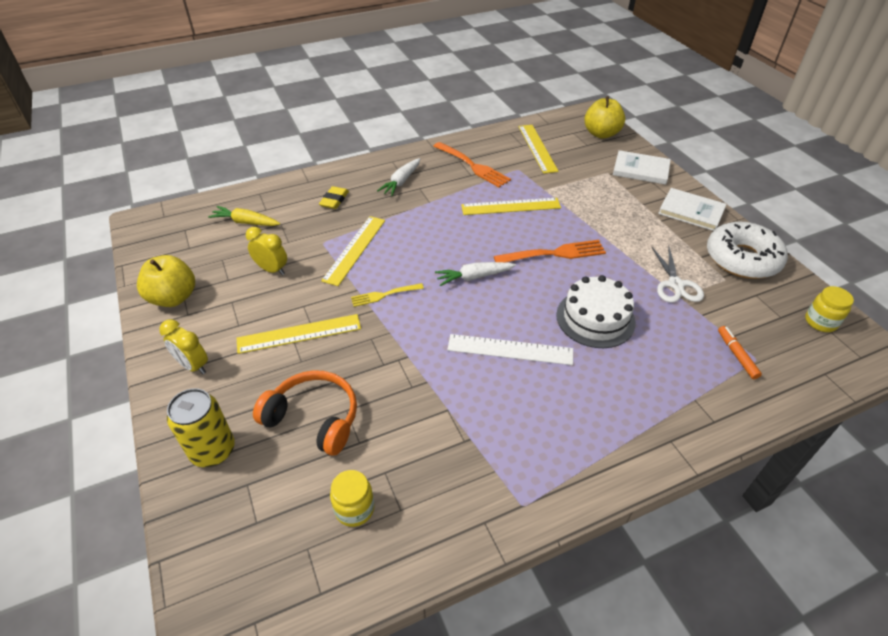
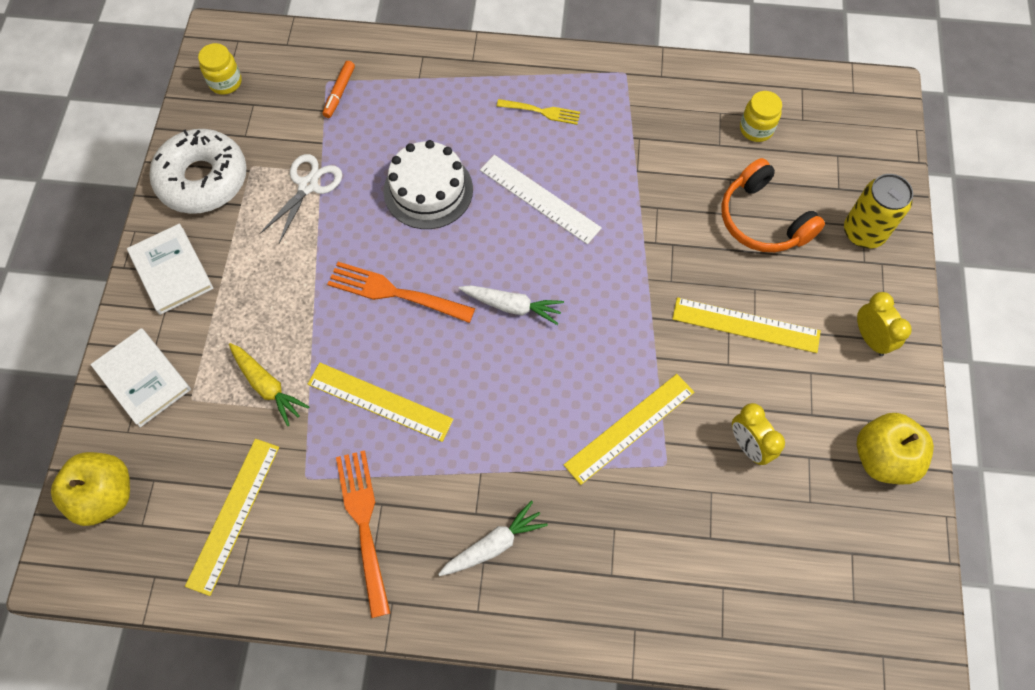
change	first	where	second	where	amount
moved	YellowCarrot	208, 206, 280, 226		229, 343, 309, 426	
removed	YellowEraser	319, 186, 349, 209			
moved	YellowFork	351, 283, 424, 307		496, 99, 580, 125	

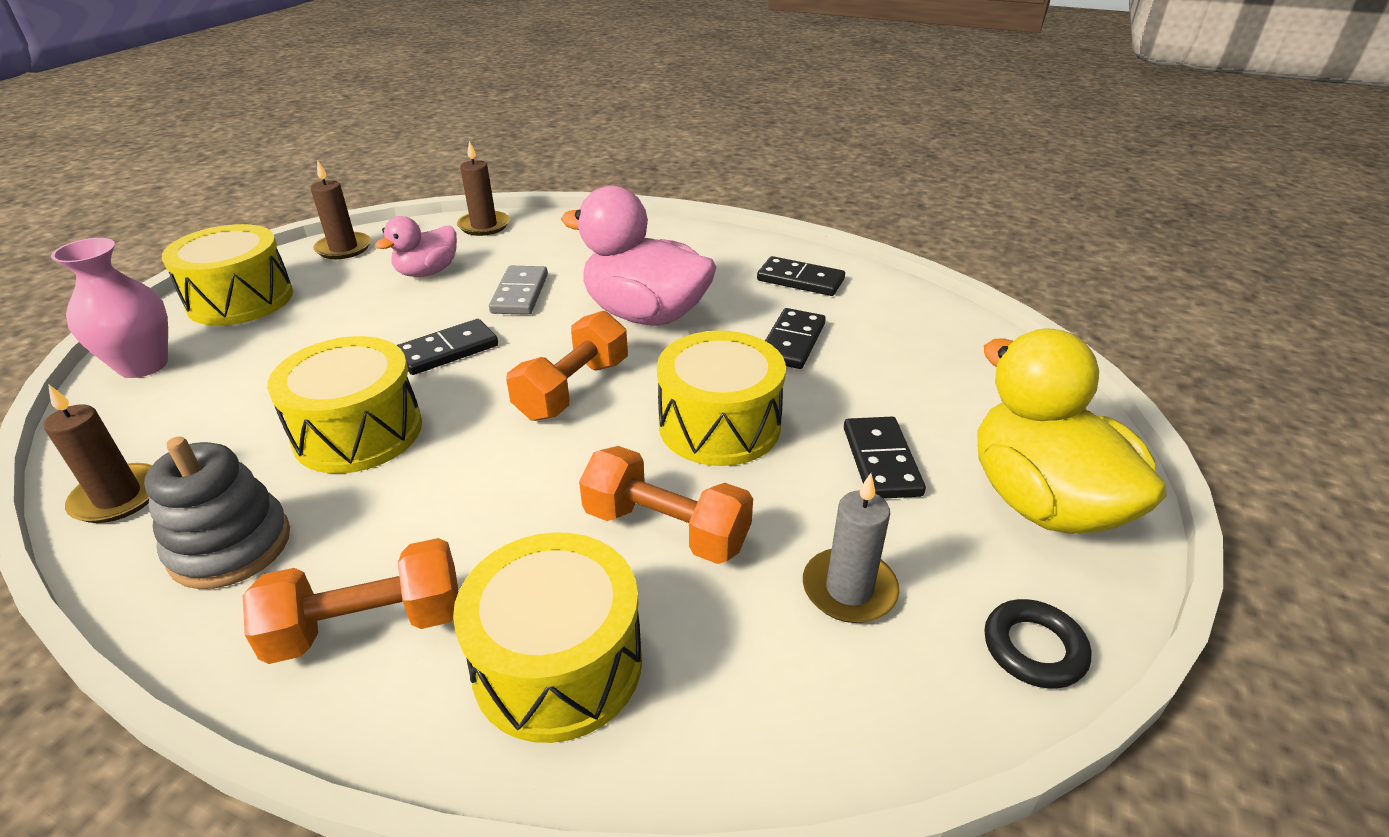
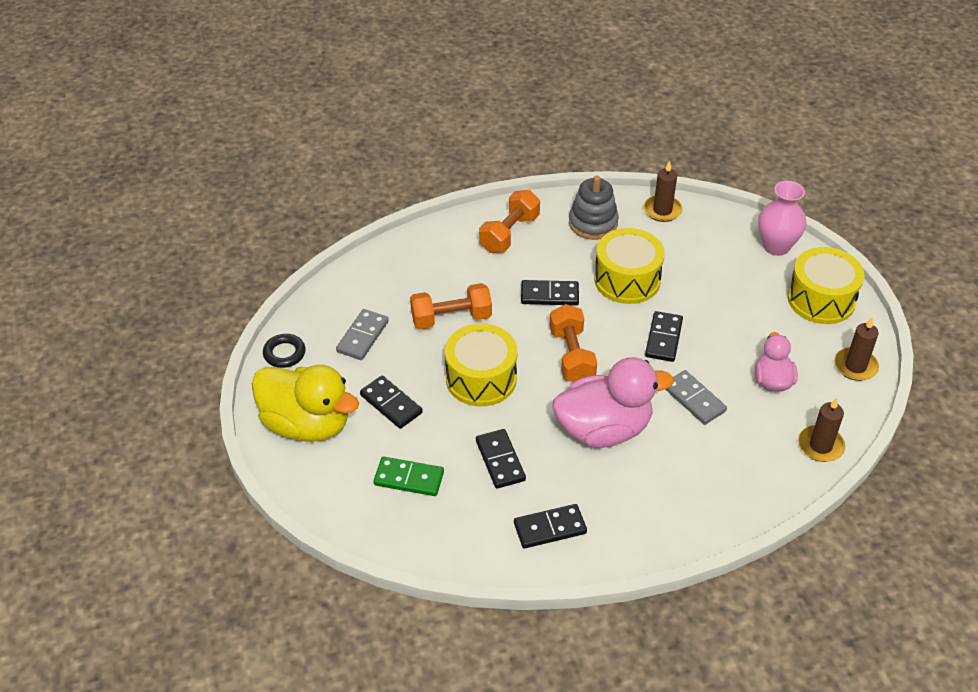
change	first	where	second	where	amount
removed	YellowDrum	453, 532, 642, 743			
replaced	GreyCandle	803, 473, 899, 623	GreyDomino	336, 309, 389, 360	
added			GreenDomino	373, 457, 444, 496	
added			BlackDomino	521, 280, 579, 306	

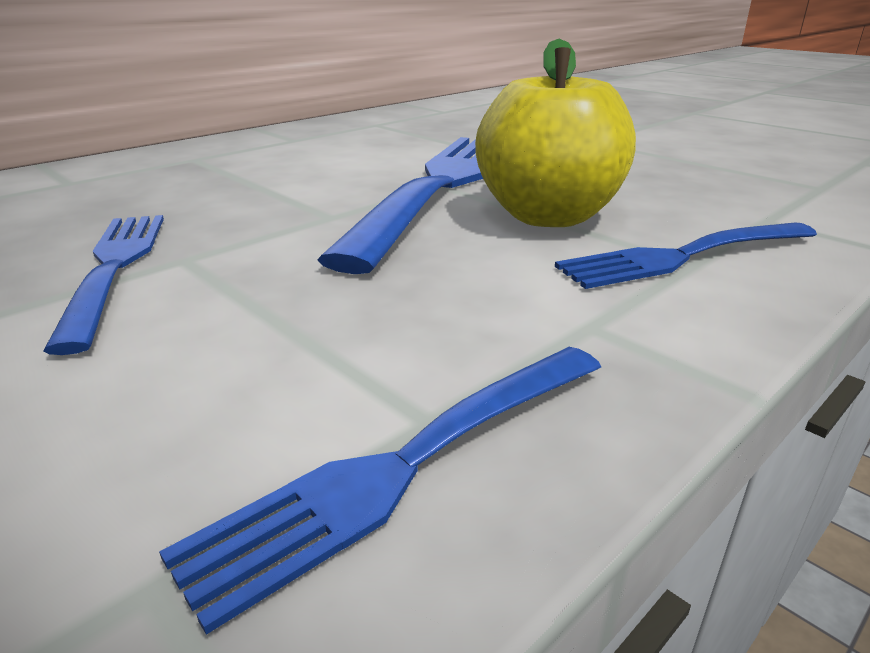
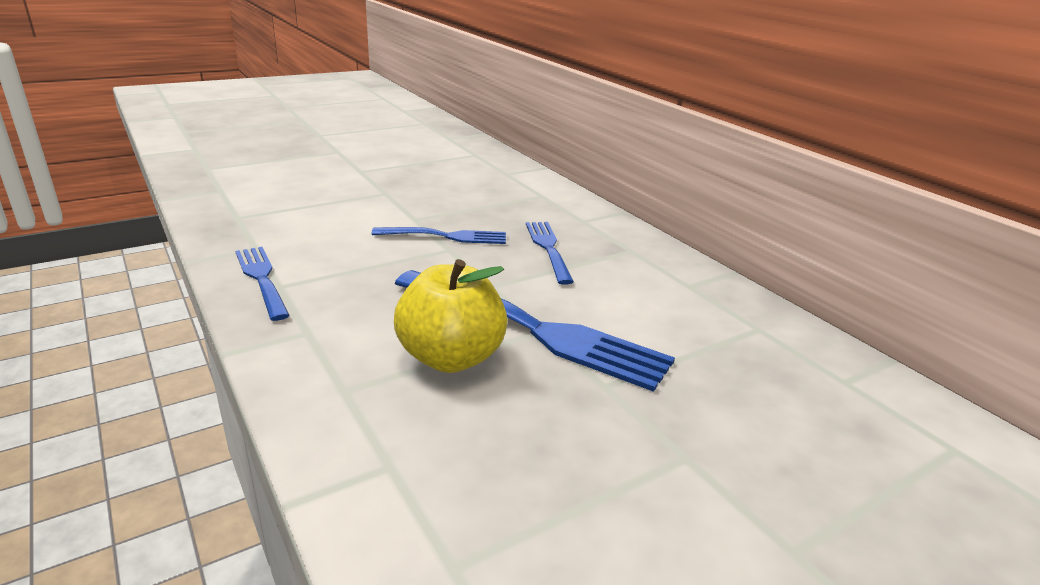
change	first	where	second	where	amount
moved	BlueFork	555, 222, 817, 289		526, 222, 574, 285	

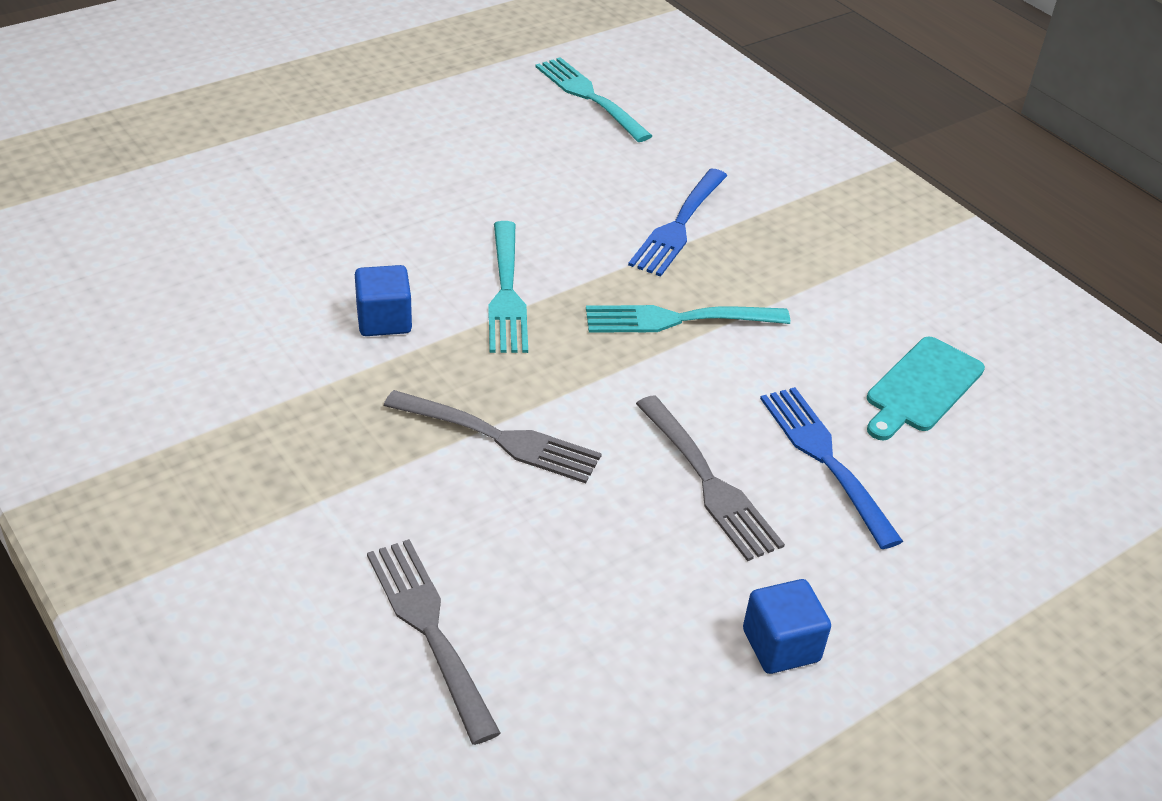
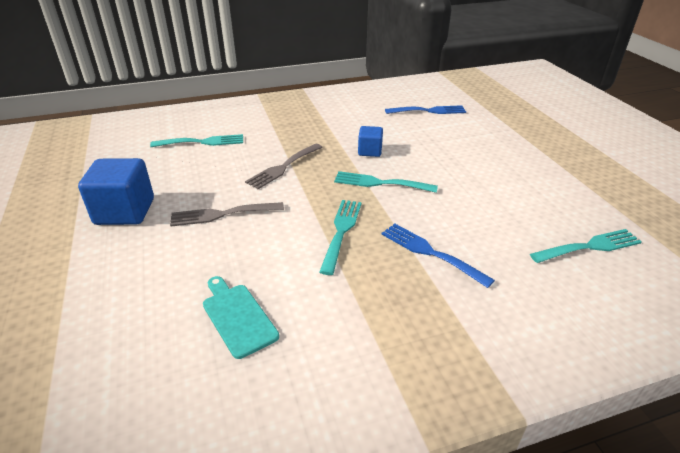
change	first	where	second	where	amount
recoloured	GreyFork	367, 539, 501, 745	TurquoiseFork	150, 134, 243, 147	
resized	BlueCube	743, 579, 831, 674		78, 158, 154, 225	x1.80
moved	BlueFork	760, 387, 903, 549		385, 105, 466, 114	

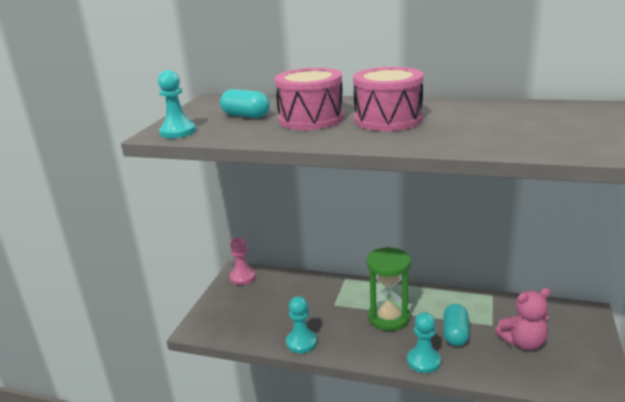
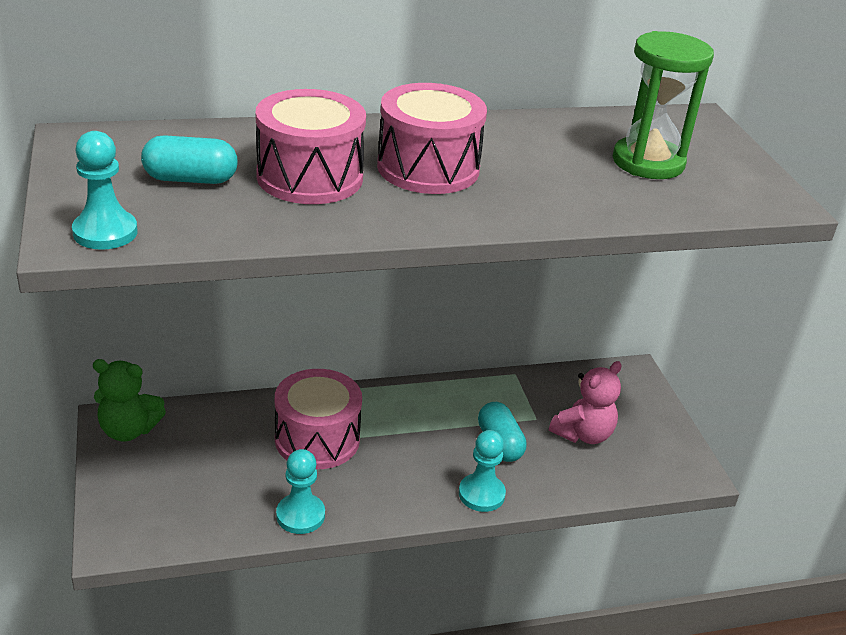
change	first	where	second	where	amount
replaced	PinkPawn	230, 237, 256, 285	GreenTeddyBear	93, 359, 166, 442	
moved	GreenHourglass	367, 247, 411, 331		613, 31, 714, 179	
added			PinkDrum	275, 369, 362, 469	

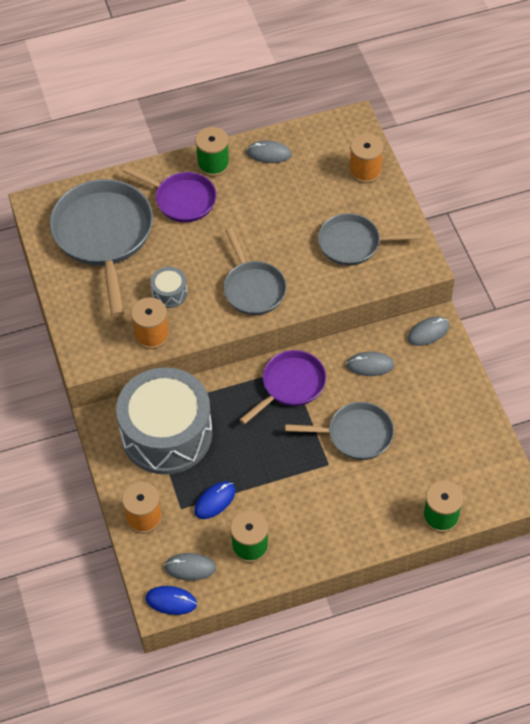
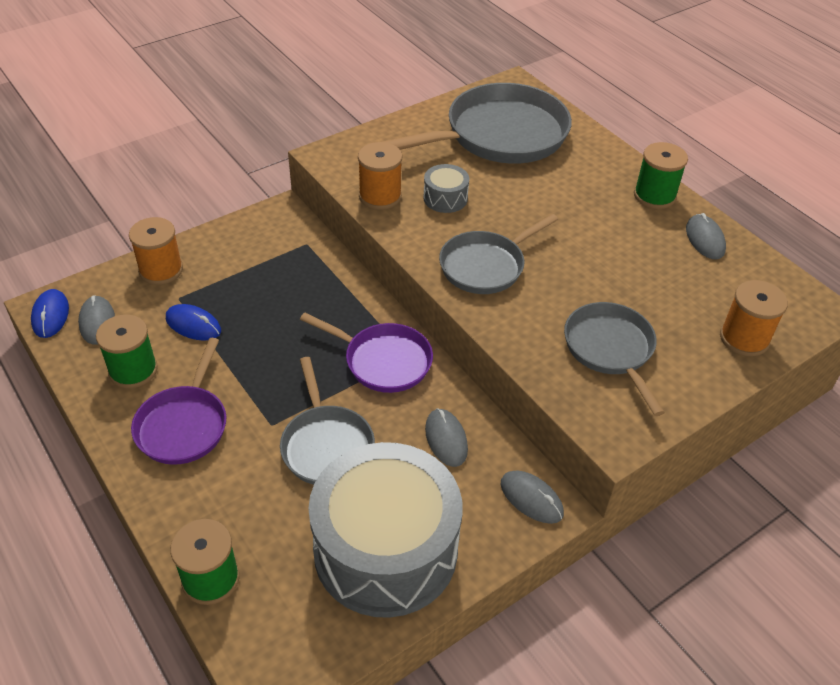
change	first	where	second	where	amount
moved	GreyDrum	116, 367, 212, 475		308, 442, 463, 618	
moved	PurplePan	123, 166, 216, 222		131, 338, 226, 465	

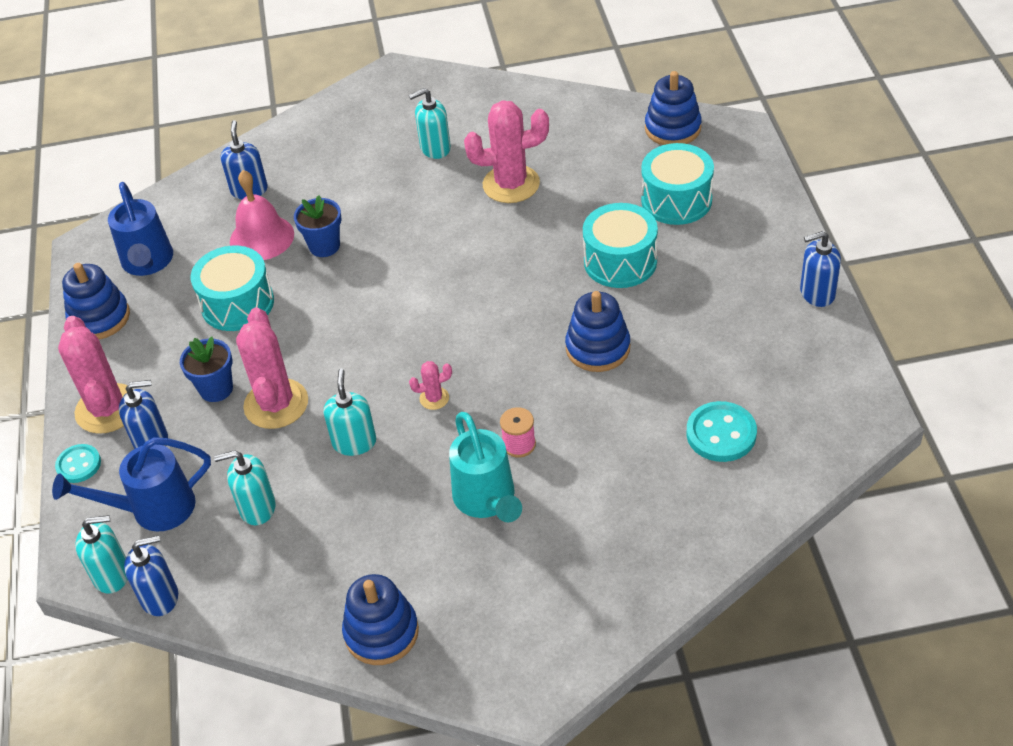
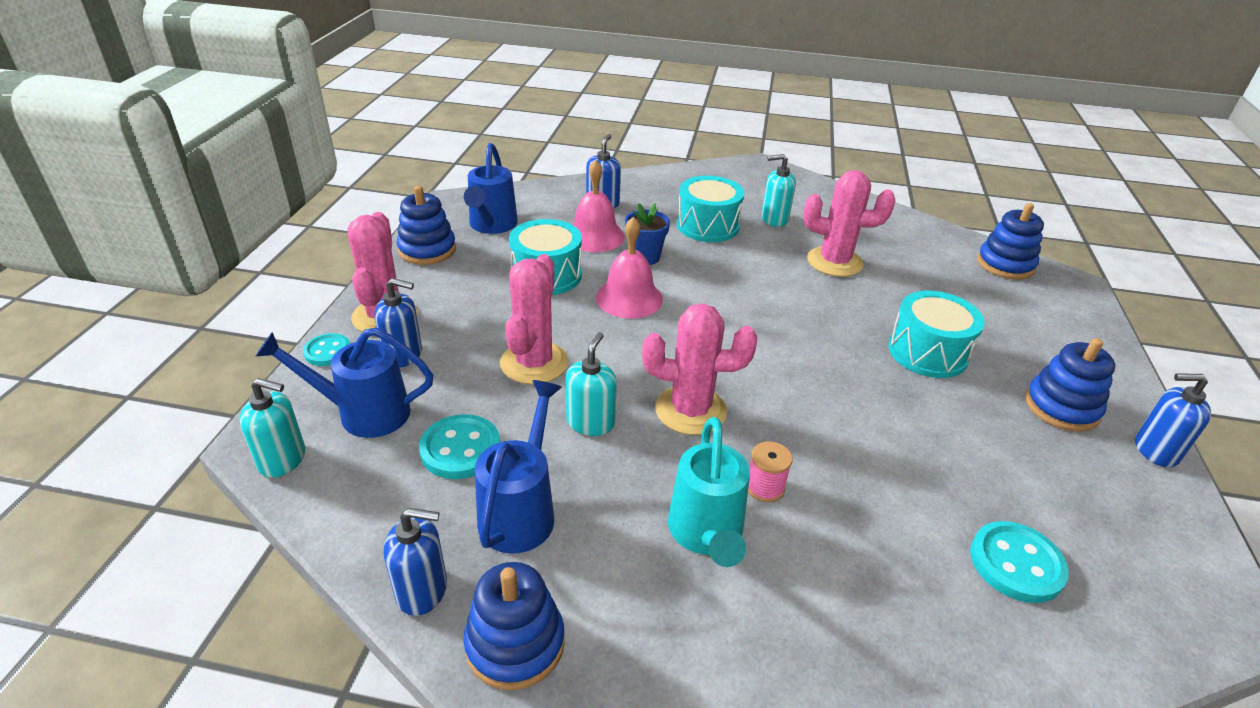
change	first	where	second	where	amount
moved	BlueSoapDispenser	124, 535, 178, 616		384, 508, 447, 616	
removed	BlueFlowerPot	180, 336, 233, 402			
replaced	TurquoiseSoapDispenser	214, 450, 276, 525	TurquoiseButton	419, 414, 500, 479	
resized	PinkCactus	409, 361, 452, 410		642, 303, 757, 435	x2.19
moved	BlueStackingToy	565, 291, 630, 372		1025, 338, 1115, 432	
moved	TurquoiseDrum	641, 143, 714, 225		677, 176, 744, 242	
added			BlueWateringCan	475, 380, 562, 554	
added			PinkBell	596, 217, 663, 319	

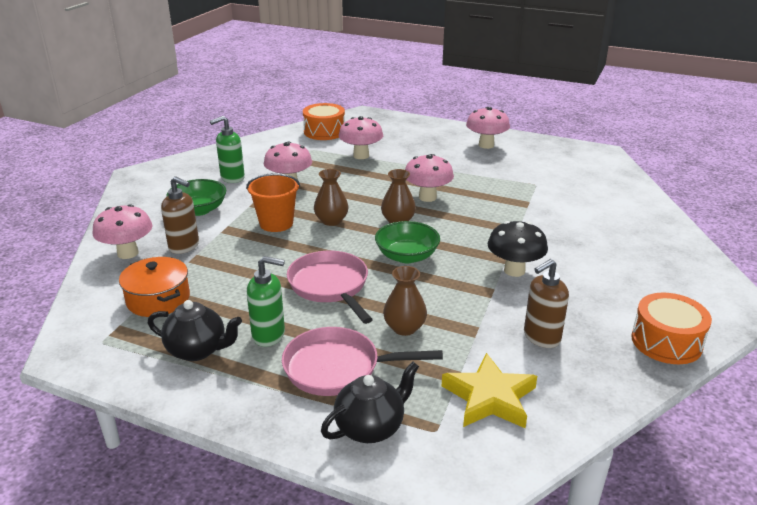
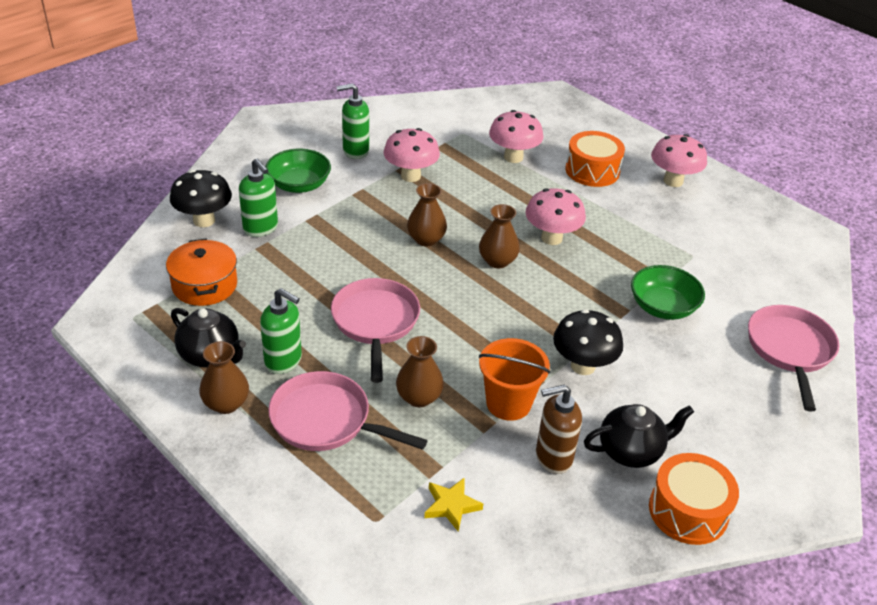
change	first	where	second	where	amount
recoloured	PinkMushroom	93, 204, 152, 259	BlackMushroom	170, 170, 232, 227	
recoloured	BrownSoapDispenser	161, 176, 199, 254	GreenSoapDispenser	239, 158, 278, 237	
moved	OrangeBucket	246, 173, 300, 232		479, 338, 550, 421	
moved	OrangeDrum	303, 103, 345, 140		565, 131, 625, 187	
moved	BlackTeapot	321, 362, 419, 443		584, 404, 694, 468	
moved	GreenBowl	375, 221, 440, 263		631, 265, 705, 320	
resized	YellowStar	442, 353, 537, 428		424, 477, 483, 532	x0.58
added			BrownVase	199, 341, 249, 414	
added			PinkPan	748, 305, 839, 412	

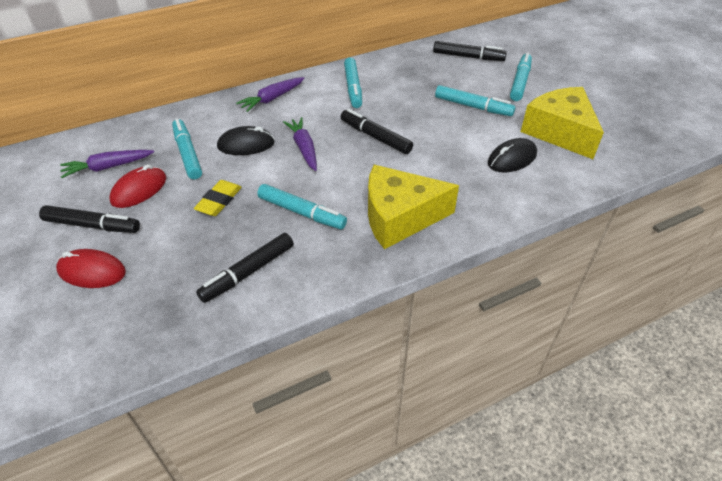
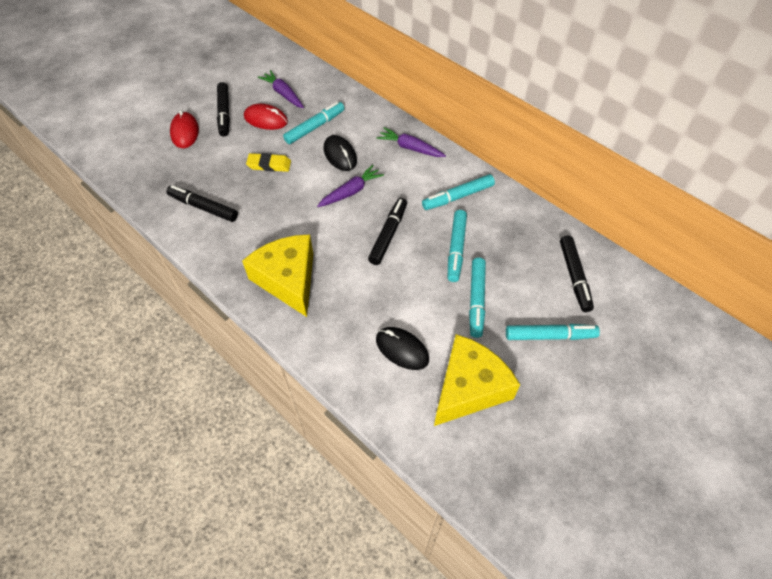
change	first	where	second	where	amount
moved	TurquoiseMarker	257, 184, 347, 229		448, 210, 467, 282	

